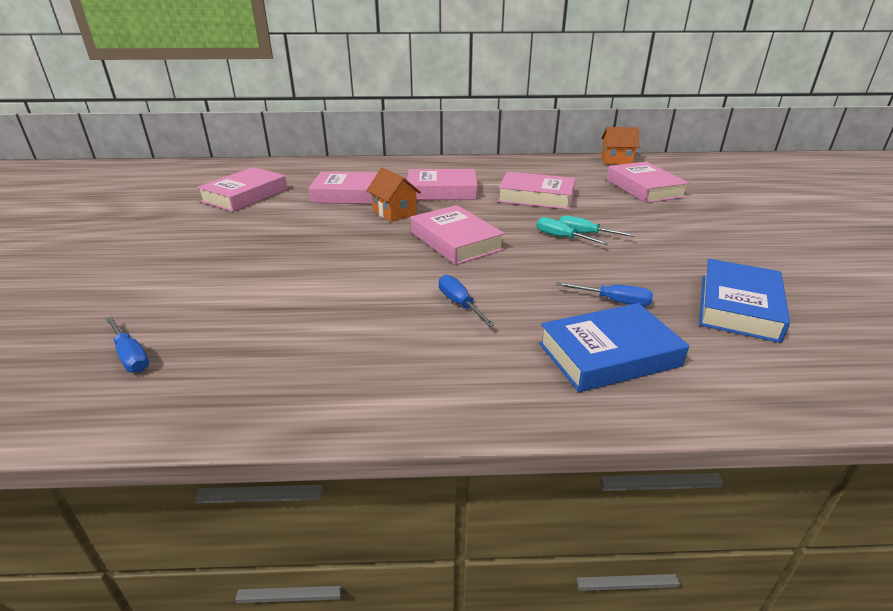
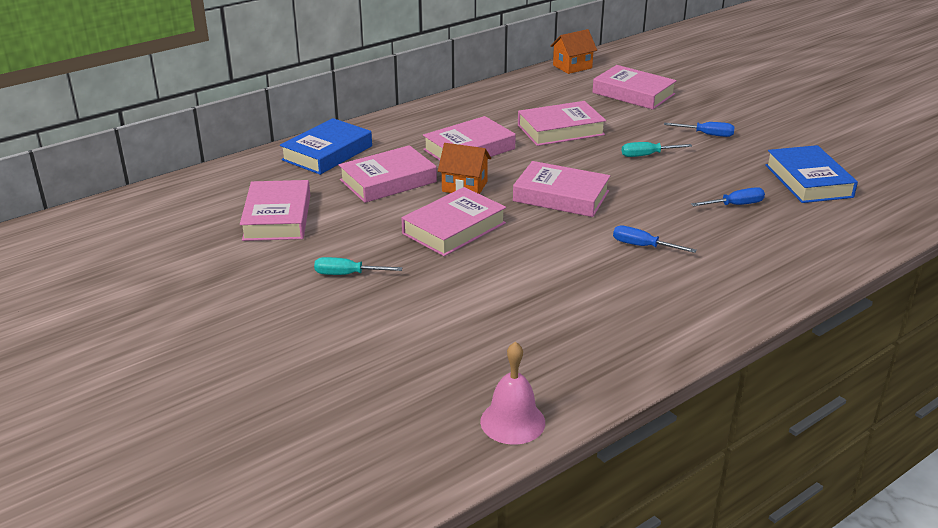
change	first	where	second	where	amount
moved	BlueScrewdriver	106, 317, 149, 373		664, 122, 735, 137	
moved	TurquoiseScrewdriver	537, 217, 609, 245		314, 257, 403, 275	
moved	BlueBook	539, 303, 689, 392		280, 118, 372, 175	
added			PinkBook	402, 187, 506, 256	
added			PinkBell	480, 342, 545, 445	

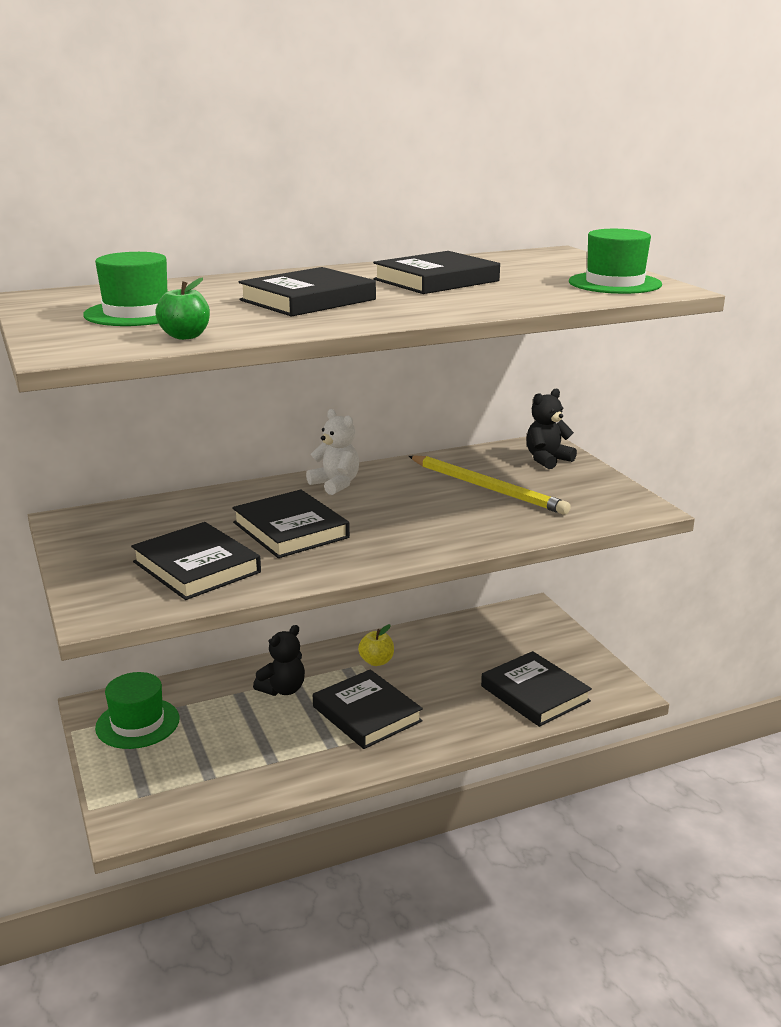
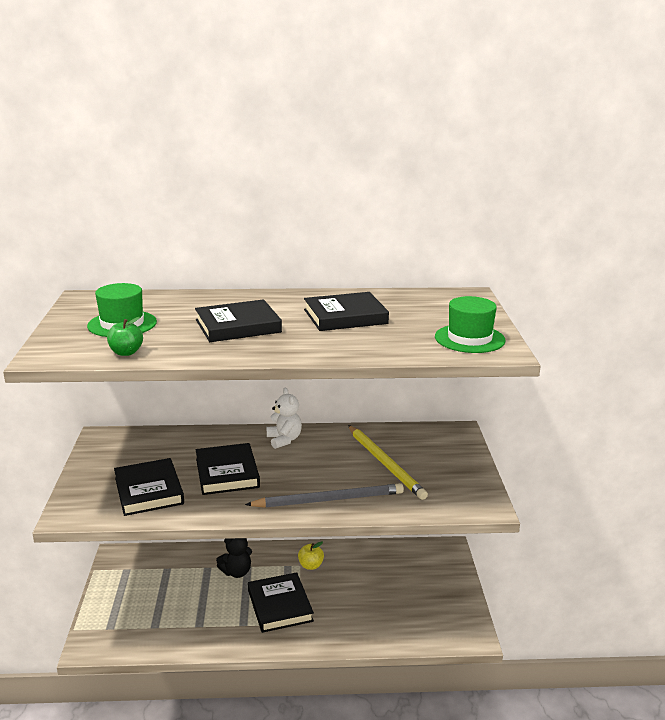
change	first	where	second	where	amount
removed	GreenHat	95, 672, 180, 749			
removed	BlackBook	481, 651, 592, 727			
removed	BlackTeddyBear	526, 389, 577, 469			
added			GreyPencil	245, 483, 404, 508	

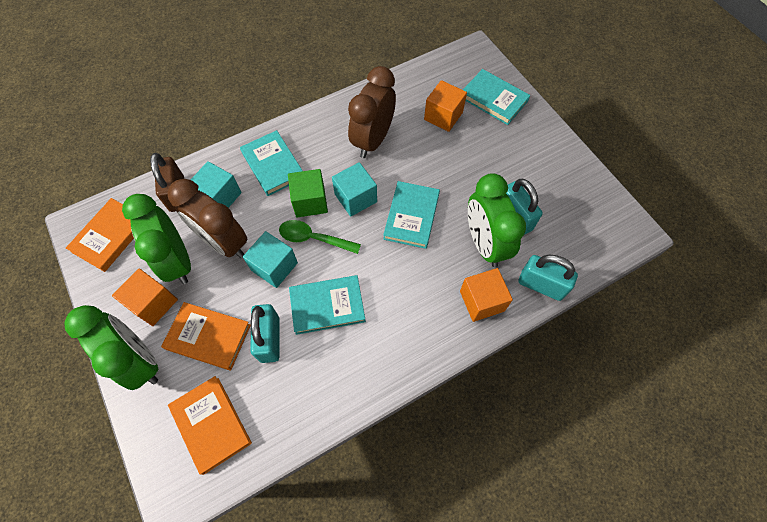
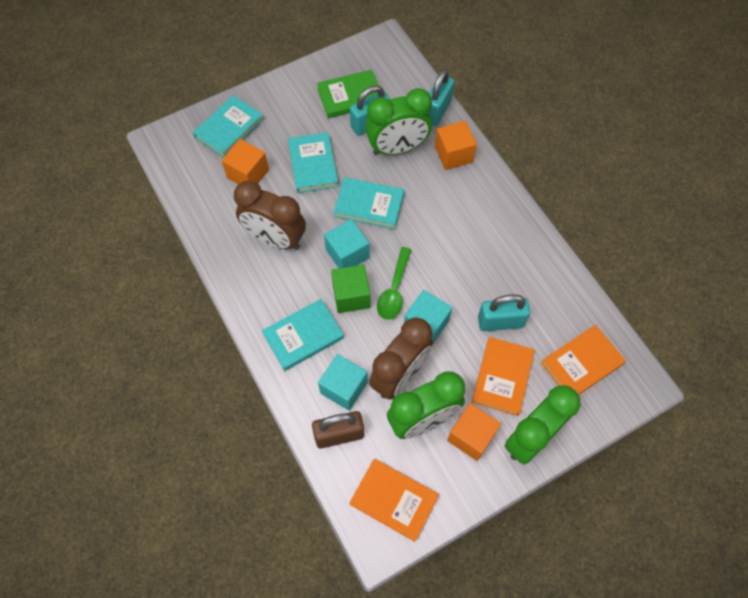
change	first	where	second	where	amount
moved	TurquoiseBook	289, 275, 366, 335		288, 132, 338, 193	
added			GreenBook	317, 70, 378, 119	

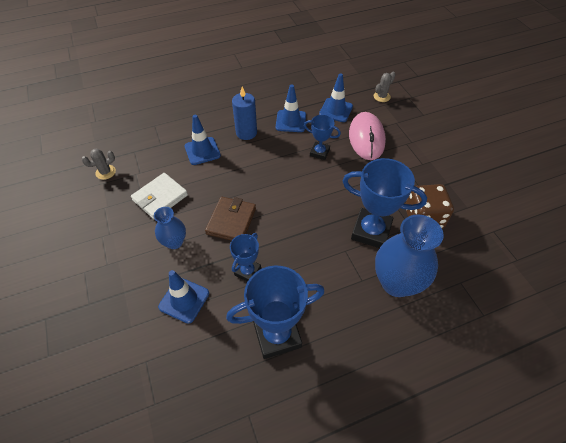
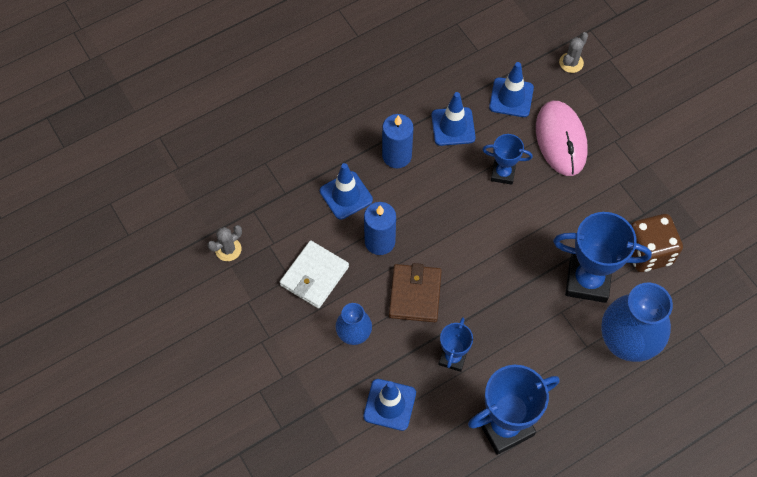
change	first	where	second	where	amount
added			BlueCandle	364, 202, 396, 255	

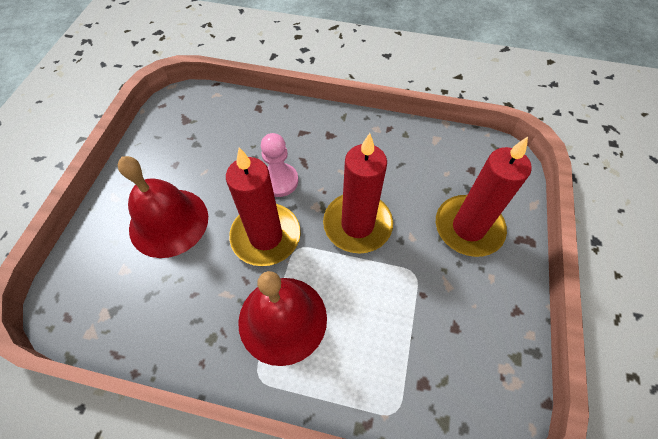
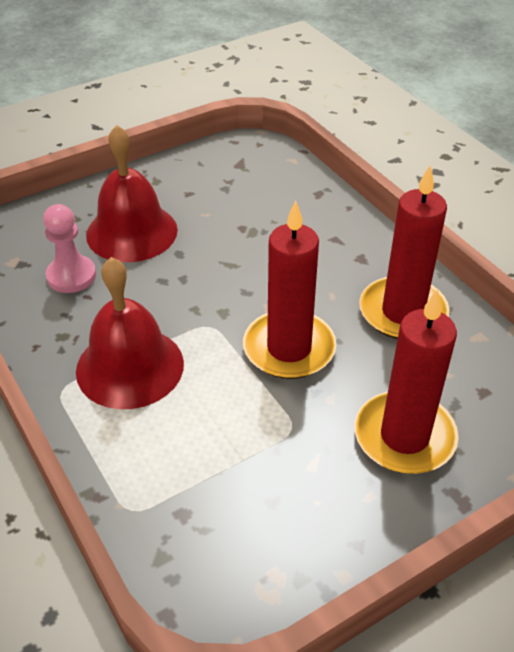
change	first	where	second	where	amount
moved	RedCandle	226, 148, 301, 266		359, 165, 450, 339	
moved	PinkPawn	261, 133, 298, 197		43, 204, 96, 293	

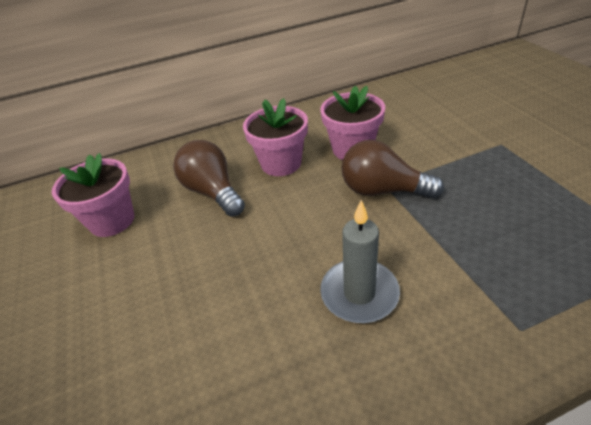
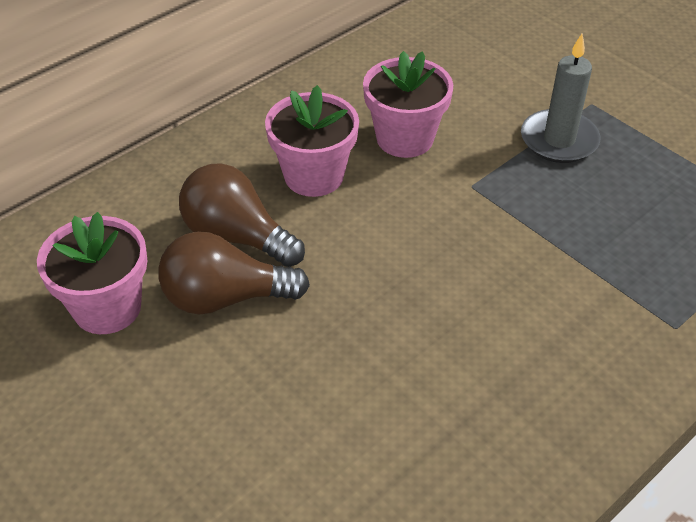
change	first	where	second	where	amount
moved	GreyCandle	320, 200, 400, 323		521, 34, 601, 163	
moved	BrownLightBulb	341, 140, 444, 198		158, 231, 310, 314	

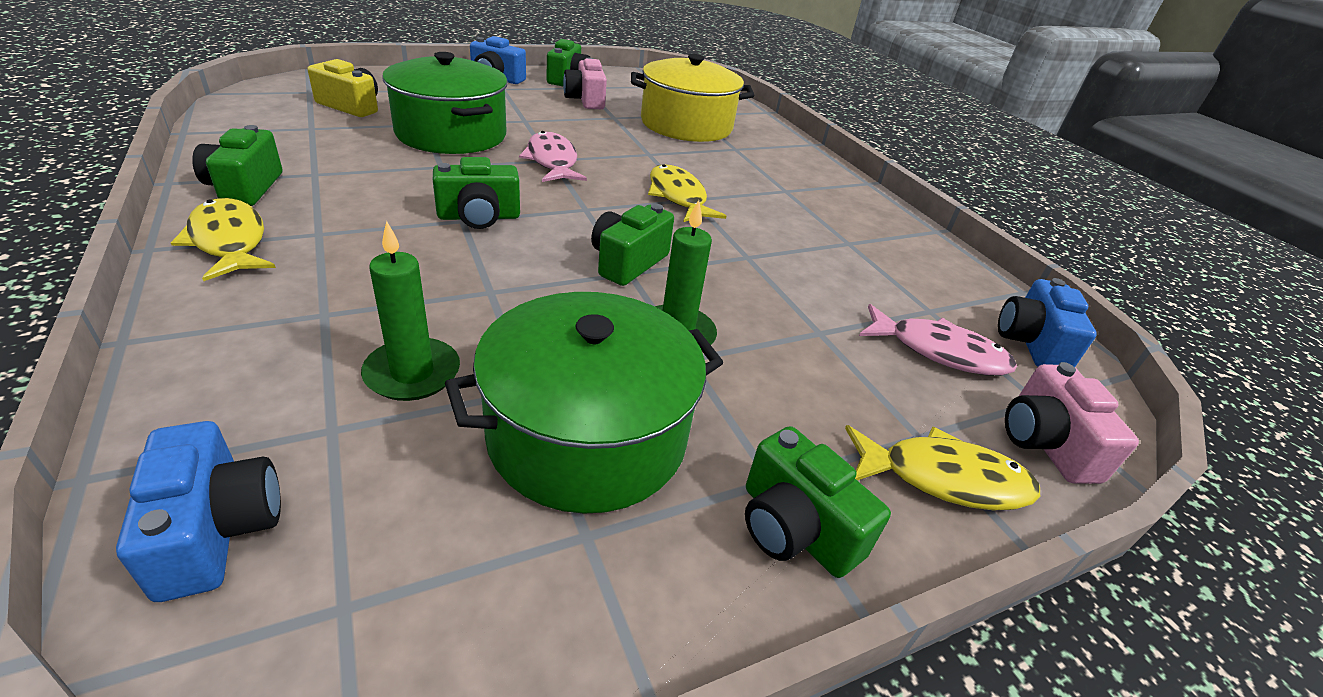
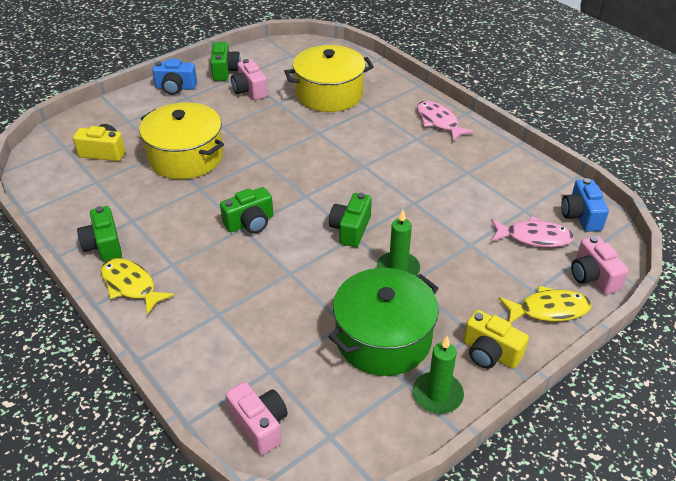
change	first	where	second	where	amount
recoloured	BlueCamera	116, 421, 281, 602	PinkCamera	226, 382, 288, 455	
moved	GreenCandle	361, 221, 460, 401		413, 336, 464, 414	
recoloured	GreenPot	382, 52, 508, 154	YellowPot	139, 102, 224, 179	
moved	PinkFish	519, 131, 587, 182		417, 101, 474, 141	
removed	YellowFish	648, 164, 726, 222			
recoloured	GreenCamera	745, 426, 891, 578	YellowCamera	463, 310, 529, 369	

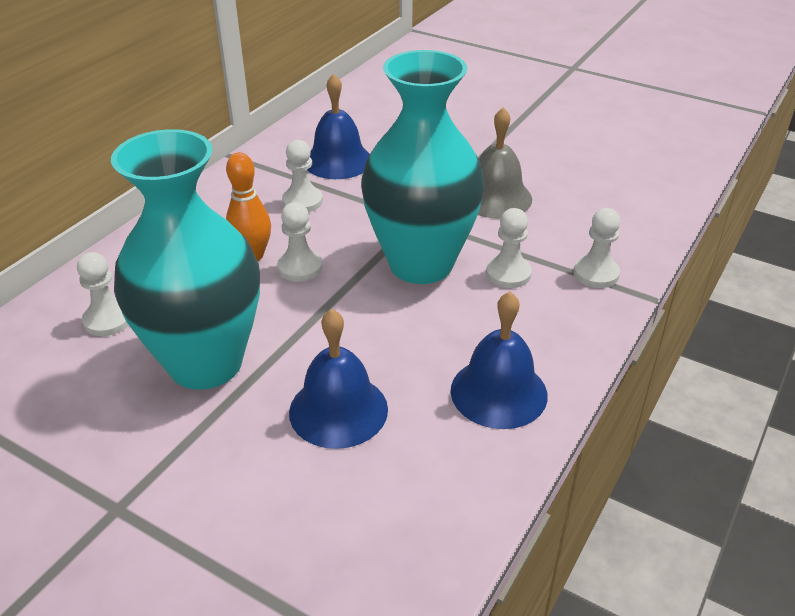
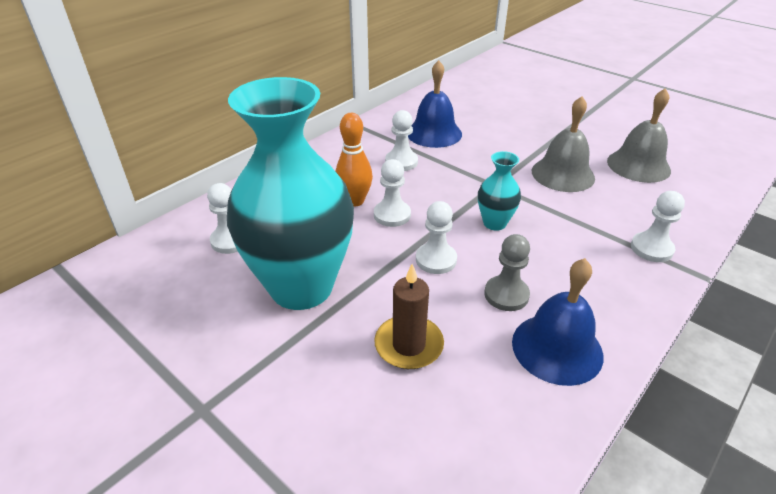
change	first	where	second	where	amount
replaced	BlueBell	289, 309, 388, 449	BrownCandle	374, 264, 444, 369	
resized	TurquoiseVase	361, 50, 485, 284		478, 151, 521, 231	x0.42
moved	WhitePawn	486, 208, 532, 288		416, 201, 457, 274	
added			GreyPawn	484, 234, 530, 311	
added			GreyBell	607, 88, 671, 183	

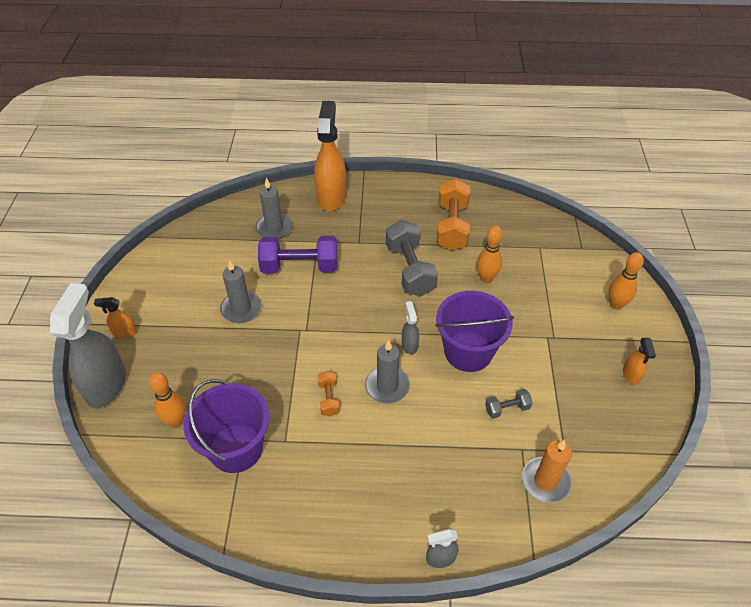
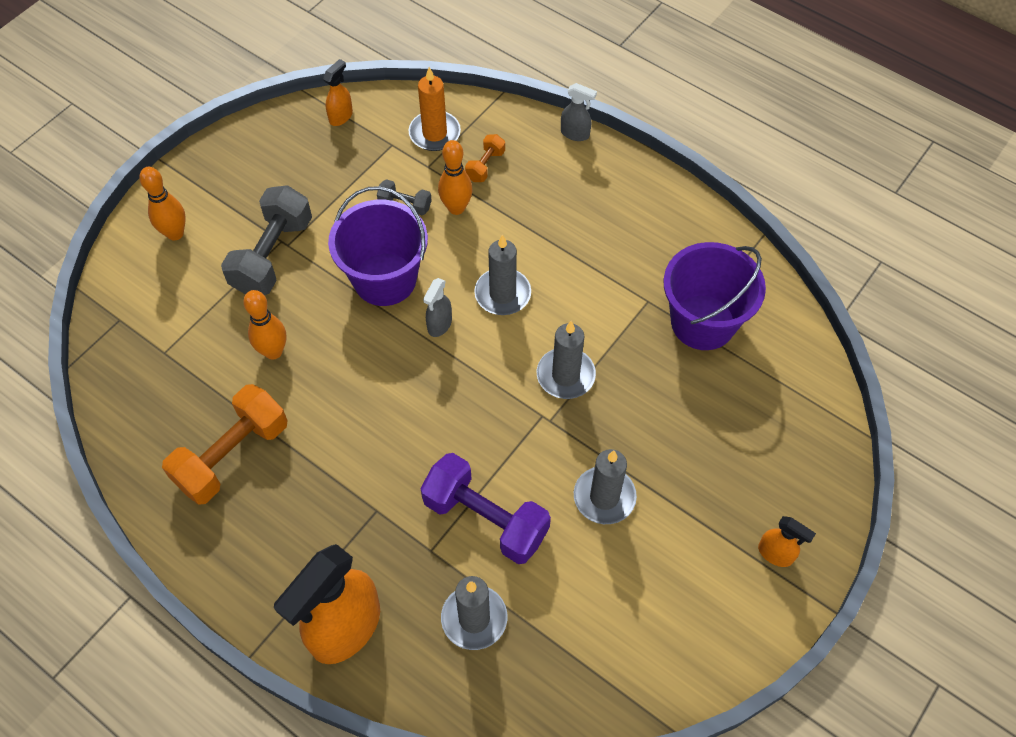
change	first	where	second	where	amount
removed	GreySprayBottle	50, 283, 126, 408			
moved	OrangeBowlingPin	149, 372, 186, 428		438, 140, 473, 215	
moved	OrangeDumbbell	318, 371, 339, 417		465, 134, 505, 182	
moved	GreyDumbbell	386, 220, 438, 296		221, 185, 312, 295	
moved	OrangeSprayBottle	623, 338, 656, 385		323, 59, 353, 126	
added			GreyCandle	537, 321, 596, 399	

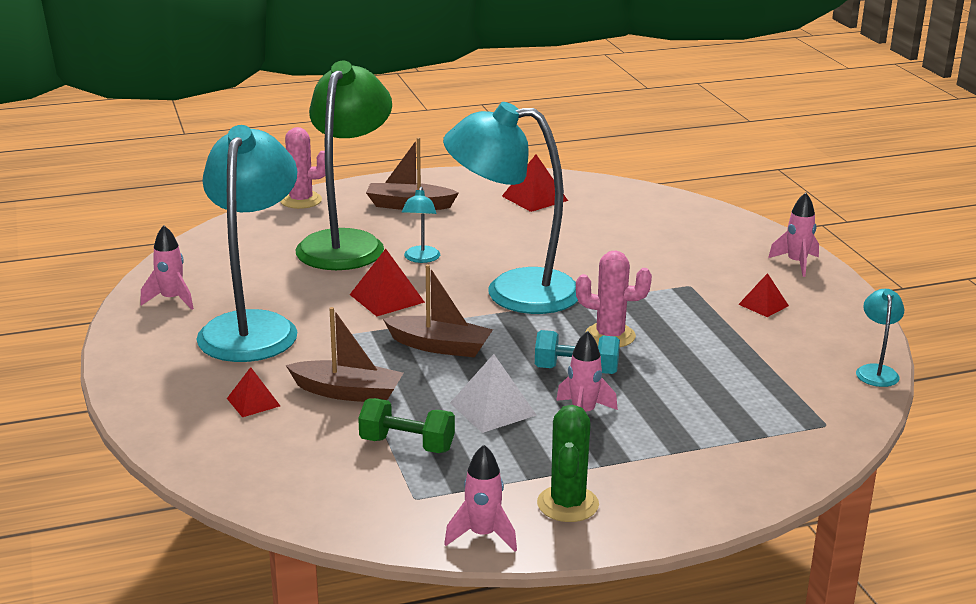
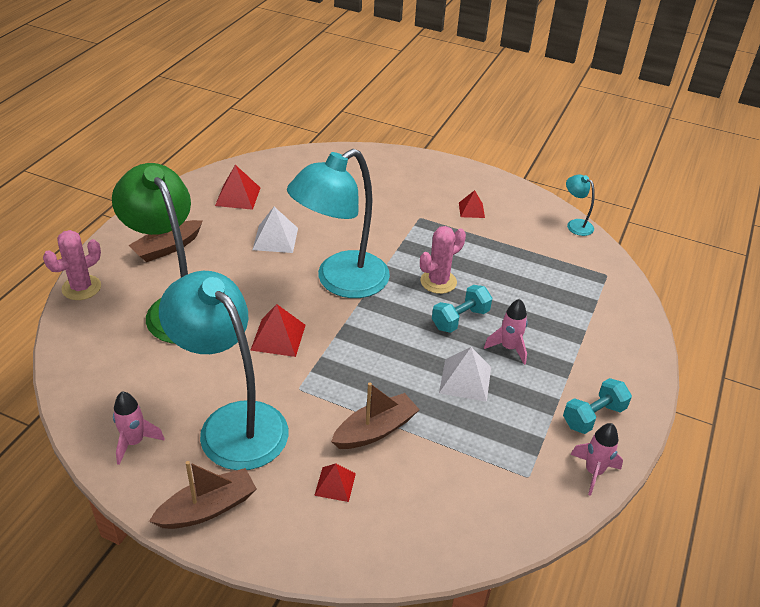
change	first	where	second	where	amount
removed	GreenDumbbell	358, 398, 455, 453			
moved	BrownBoat	383, 264, 493, 357		149, 461, 257, 529	
removed	TurquoiseLamp	402, 187, 440, 263			
replaced	GreenCactus	537, 405, 599, 522	TurquoiseDumbbell	563, 378, 632, 434	
removed	PinkRocket	768, 193, 819, 277			
added			WhitePyramid	252, 207, 298, 253	

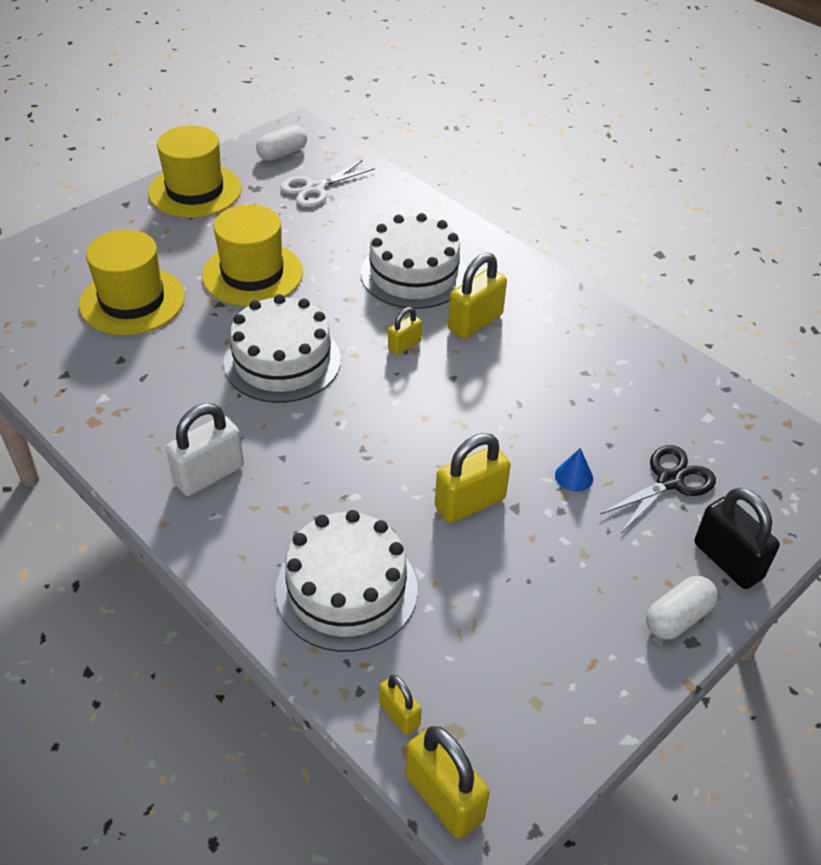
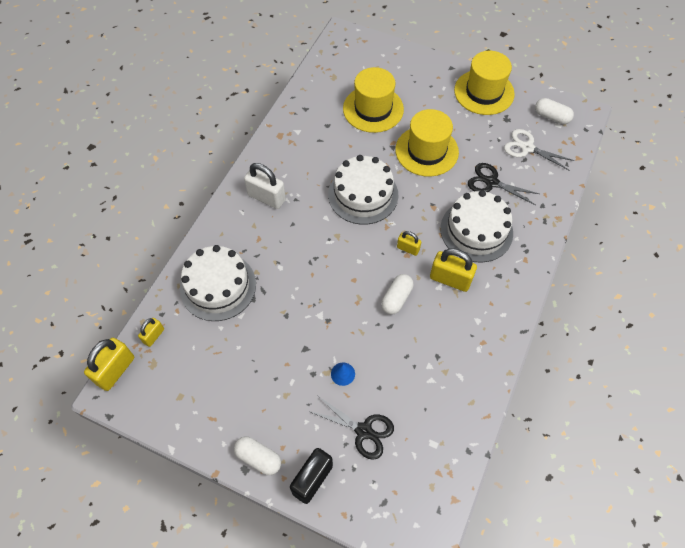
change	first	where	second	where	amount
removed	YellowPadlock	435, 433, 511, 523			
added			WhiteCapsule	381, 274, 414, 315	
added			BlackScissors	468, 163, 539, 205	

